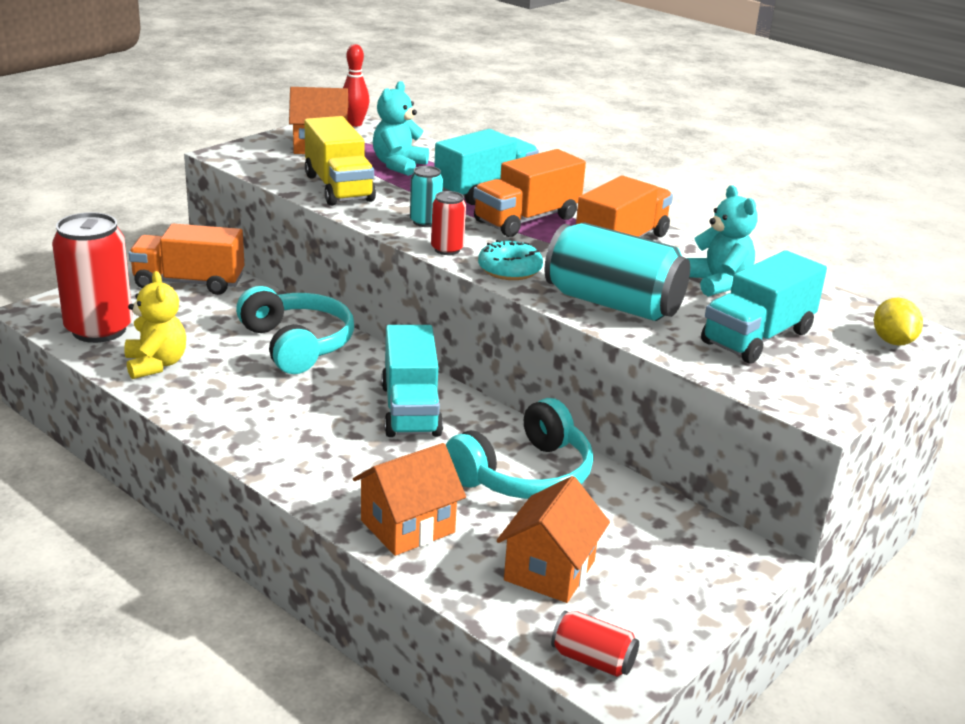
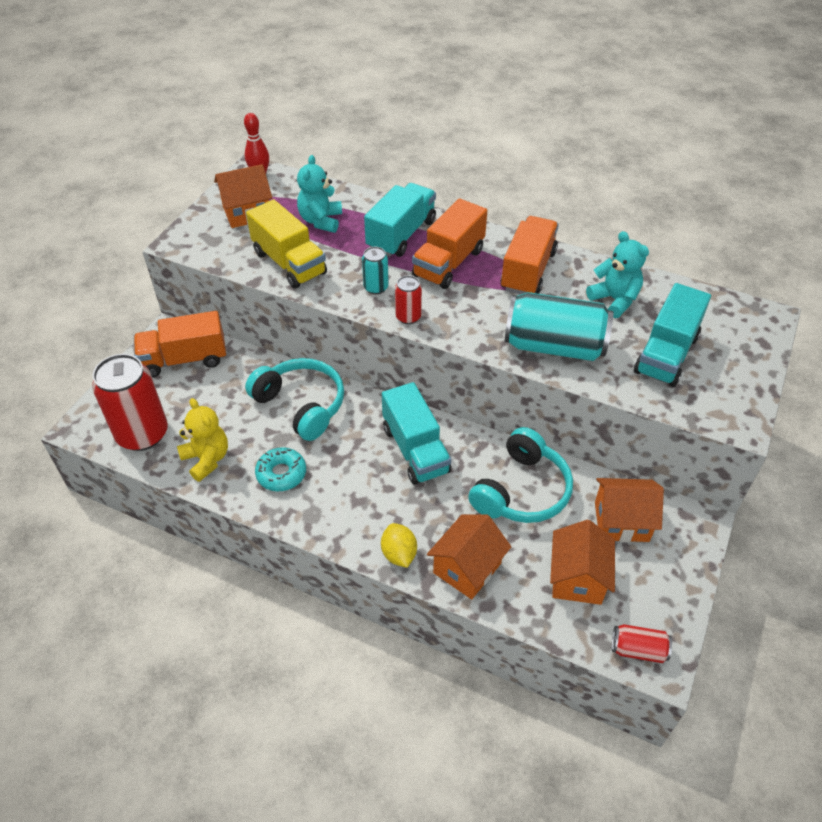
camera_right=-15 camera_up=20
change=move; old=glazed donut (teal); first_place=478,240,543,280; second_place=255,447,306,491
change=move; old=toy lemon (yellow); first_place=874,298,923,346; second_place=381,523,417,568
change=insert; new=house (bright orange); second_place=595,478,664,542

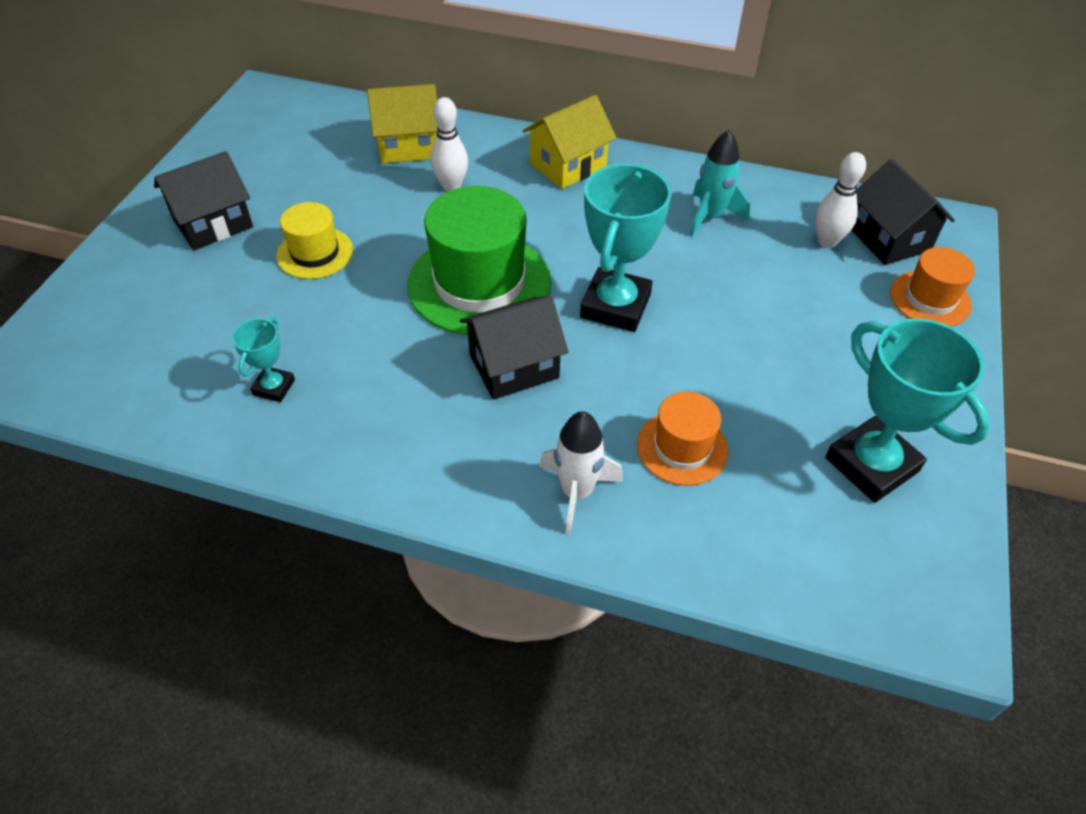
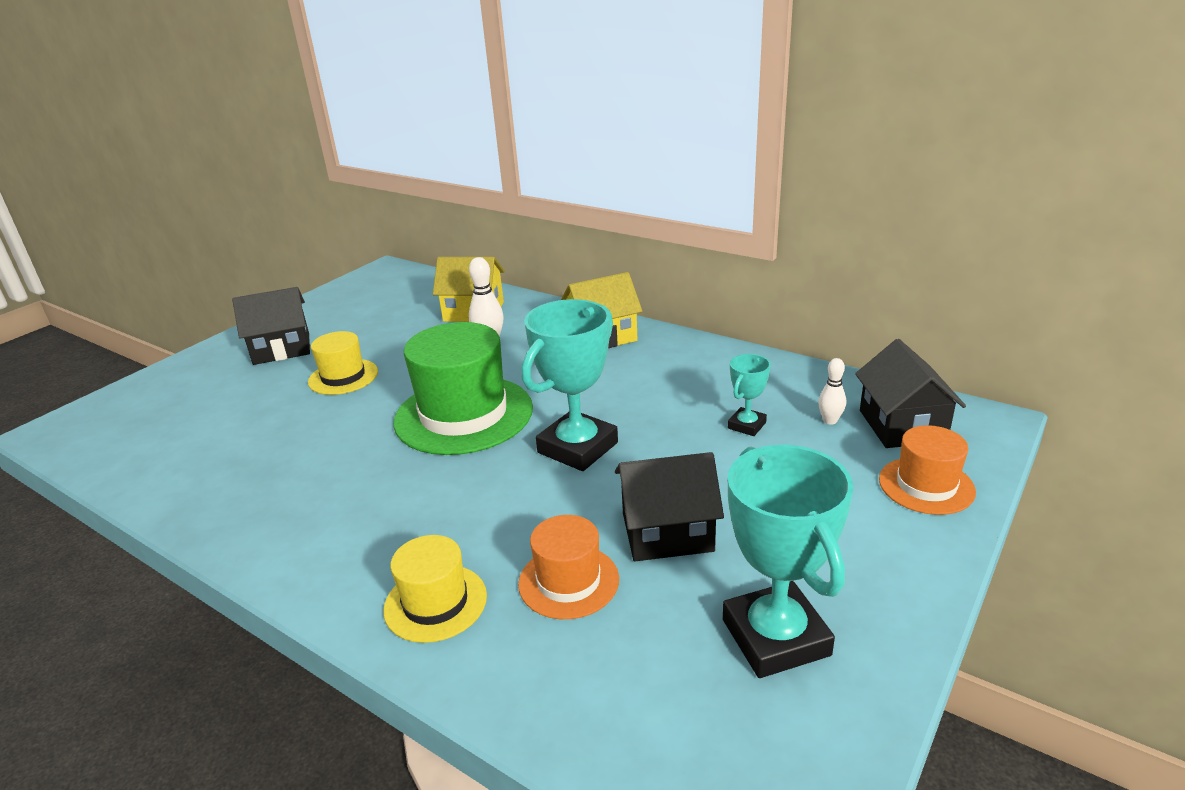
camera_right=20 camera_up=-20
change=replace; old=spaceship (pure white); new=top hat (yellow); first_place=539,411,623,534; second_place=383,535,487,643
change=move; old=house (black); first_place=460,296,569,400; second_place=615,452,724,561
change=move; old=prize cup (teal); first_place=232,317,295,402; second_place=728,354,771,436
change=resize; old=skittle (pure white); first_place=815,152,866,248; second_place=818,358,846,425; factor=0.64
change=delete; old=spaceship (teal); first_place=690,130,750,237

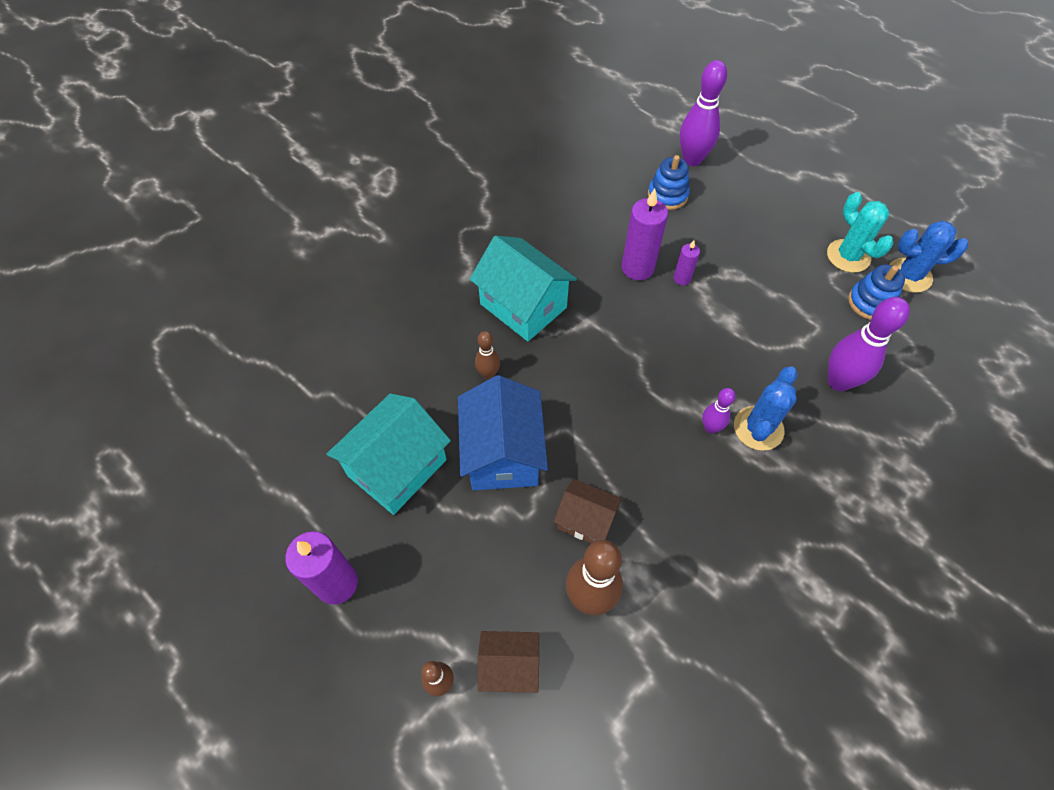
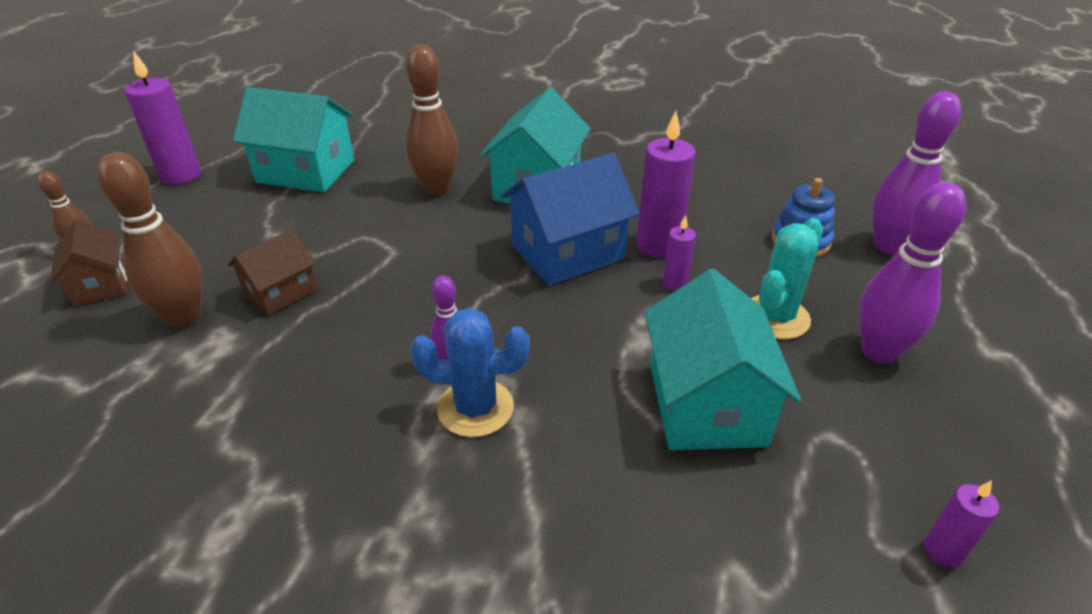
camera_right=65 camera_up=-20
change=rotate; old=house (dark brown); first_place=554,479,622,543; second_place=228,229,317,315; degrees=45
change=resize; old=skittle (dark brown); first_place=475,331,500,379; second_place=406,45,458,196; factor=1.83
change=move; old=house (royal blue); first_place=458,375,548,490; second_place=501,153,640,286
change=insert; new=house (teal); second_place=645,269,801,450
change=move; old=prickly plant (teal); first_place=827,192,893,273; second_place=751,218,823,339
change=move; old=skittle (purple); first_place=828,297,910,391; second_place=859,182,967,363
change=replace; old=prickly plant (royal blue); new=wax candle (purple); first_place=889,220,968,293; second_place=924,480,999,568
change=delete; old=ring stacker (royal blue); first_place=848,265,905,320

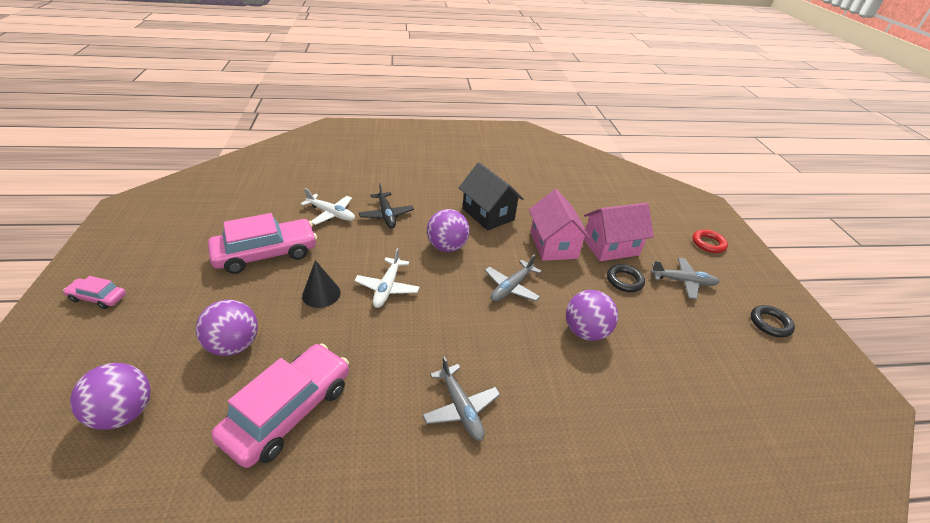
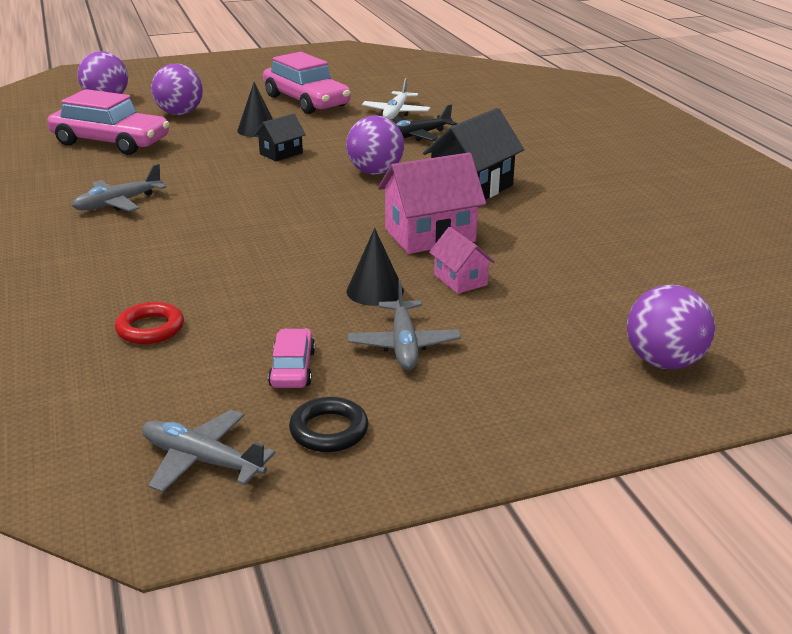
camera_right=80 camera_up=-10
change=move; old=ring (red); first_place=692,229,728,253; second_place=115,302,184,344
change=move; old=plane (grey); first_place=485,254,542,302; second_place=142,410,276,492
change=replace; old=plane (pure white); new=house (black); first_place=354,248,420,308; second_place=254,113,306,161
change=move; old=car (pink); first_place=63,276,126,309; second_place=268,328,315,388
change=replace; old=ring (black); new=cone shape (black); first_place=607,264,645,292; second_place=346,228,404,306
change=resize; old=house (pink); first_place=584,203,654,261; second_place=429,227,495,294; factor=0.55
change=move; old=ball (purple); first_place=566,290,618,341; second_place=627,285,715,369

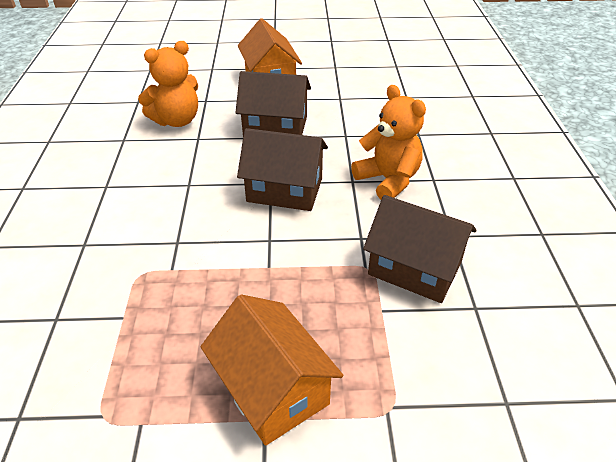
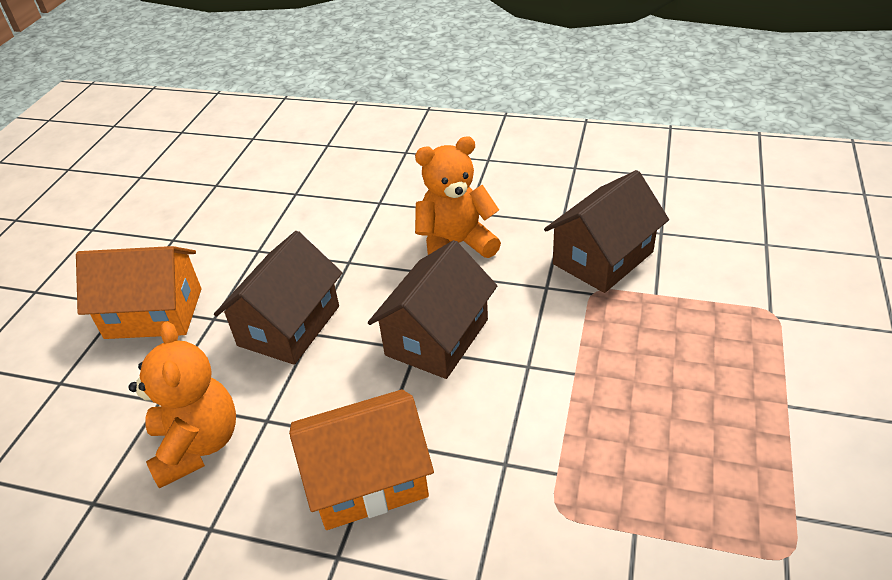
camera_right=-70 camera_up=0
change=move; old=house (bright orange); first_place=201,294,343,446; second_place=289,389,434,530

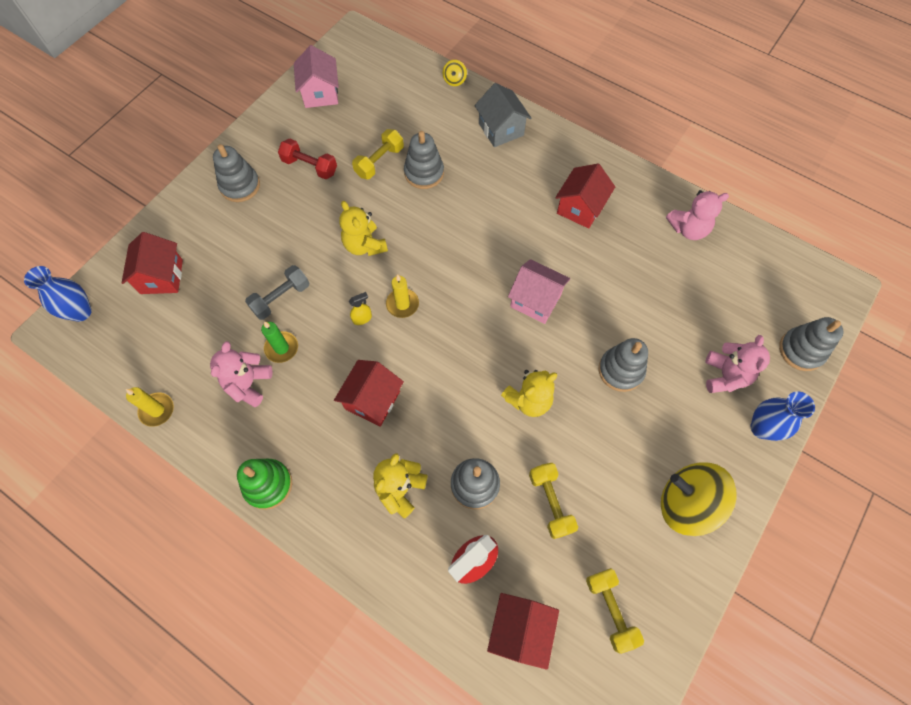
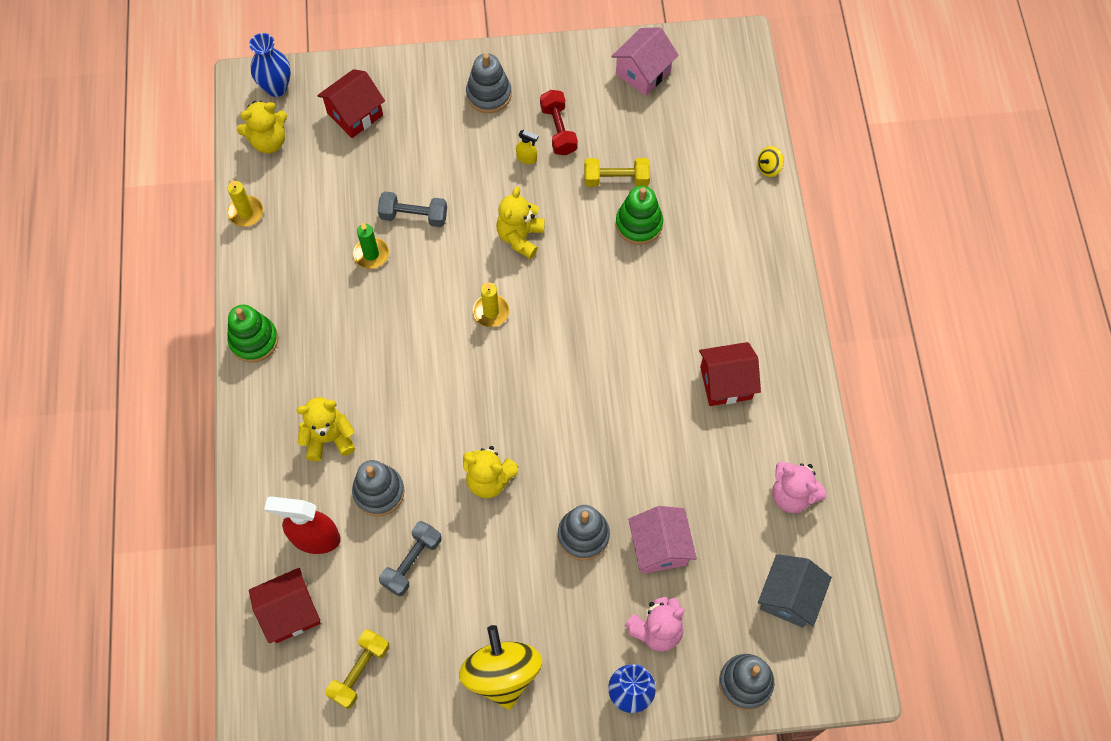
camera_right=50 camera_up=0
change=insert; new=teddy bear (yellow); second_place=237,101,287,153
change=recolor; old=dumbbell (yellow); new=dumbbell (grey); first_place=529,463,578,539; second_place=379,521,442,597
change=move; old=spray cleaner (yellow); first_place=349,292,372,325; second_place=516,130,538,164
change=recolor; old=ring stacker (grey); new=ring stacker (emerald); first_place=404,131,444,189; second_place=616,186,663,245
change=move; old=house (pink); first_place=508,259,570,324; second_place=628,506,697,574
change=move; old=house (grey); first_place=474,83,531,147; second_place=758,554,832,628
change=delete; old=teddy bear (pink); first_place=210,341,272,407
change=delete; old=house (red); first_place=334,360,404,427

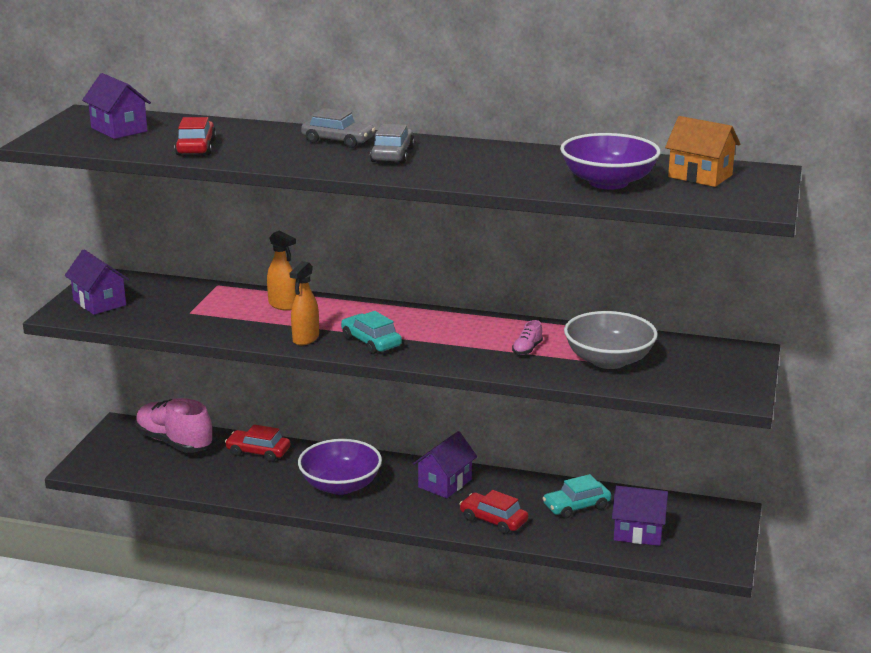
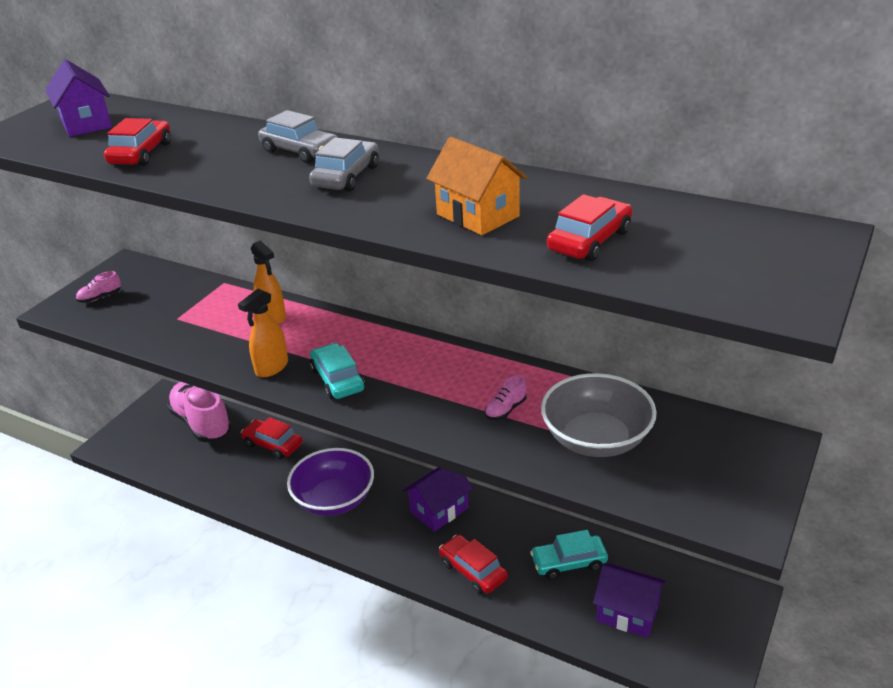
camera_right=15 camera_up=10
change=replace; old=house (purple); new=shoe (pink); first_place=65,250,129,315; second_place=76,271,121,303
change=move; old=house (bright orange); first_place=665,116,740,187; second_place=426,137,527,235
change=replace; old=serving bowl (purple); new=car (red); first_place=560,133,661,189; second_place=547,194,632,261

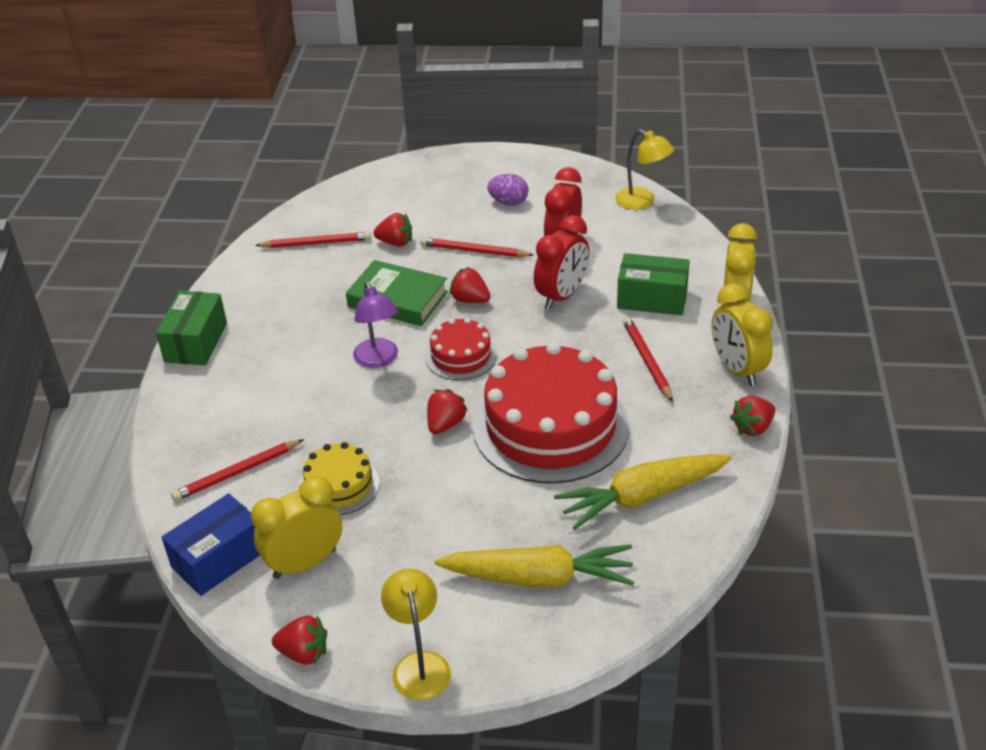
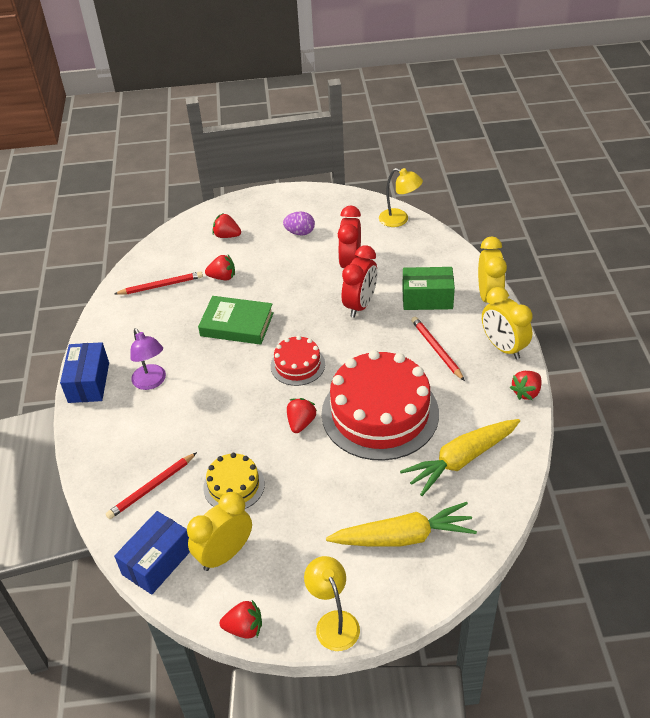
camera_right=-10 camera_up=5
change=recolor; old=parcel (emerald); new=parcel (royal blue); first_place=156,291,227,366; second_place=60,342,109,403
change=move; old=lamp (purple); first_place=353,282,398,368; second_place=130,328,166,390
change=move; old=berry (red); first_place=449,267,490,303; second_place=212,213,241,238
change=delete; old=wooden pencil (red); first_place=420,237,534,257

